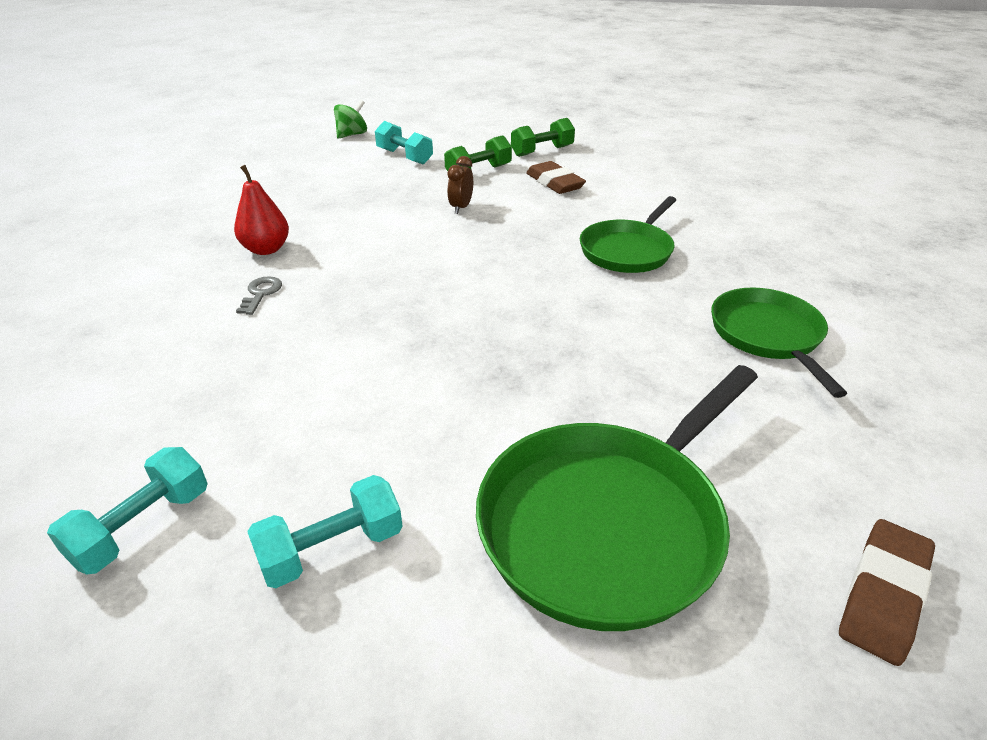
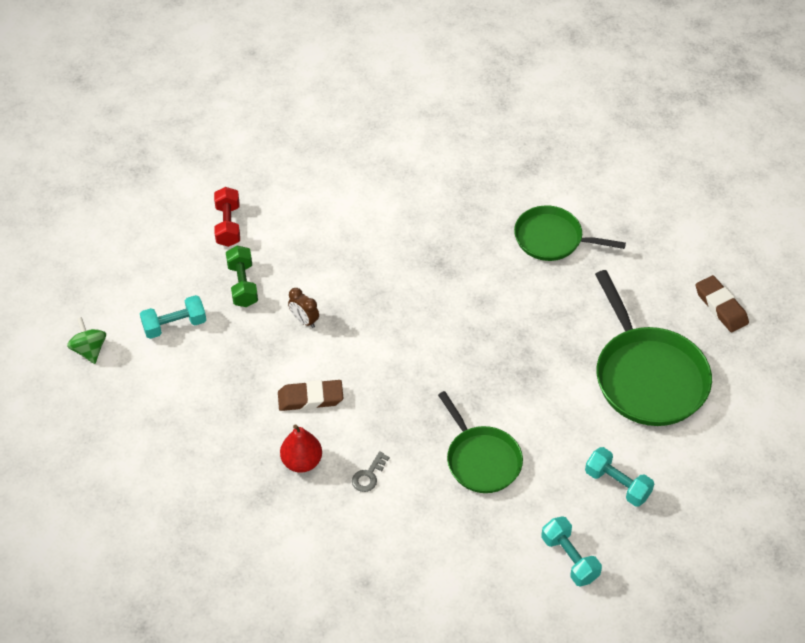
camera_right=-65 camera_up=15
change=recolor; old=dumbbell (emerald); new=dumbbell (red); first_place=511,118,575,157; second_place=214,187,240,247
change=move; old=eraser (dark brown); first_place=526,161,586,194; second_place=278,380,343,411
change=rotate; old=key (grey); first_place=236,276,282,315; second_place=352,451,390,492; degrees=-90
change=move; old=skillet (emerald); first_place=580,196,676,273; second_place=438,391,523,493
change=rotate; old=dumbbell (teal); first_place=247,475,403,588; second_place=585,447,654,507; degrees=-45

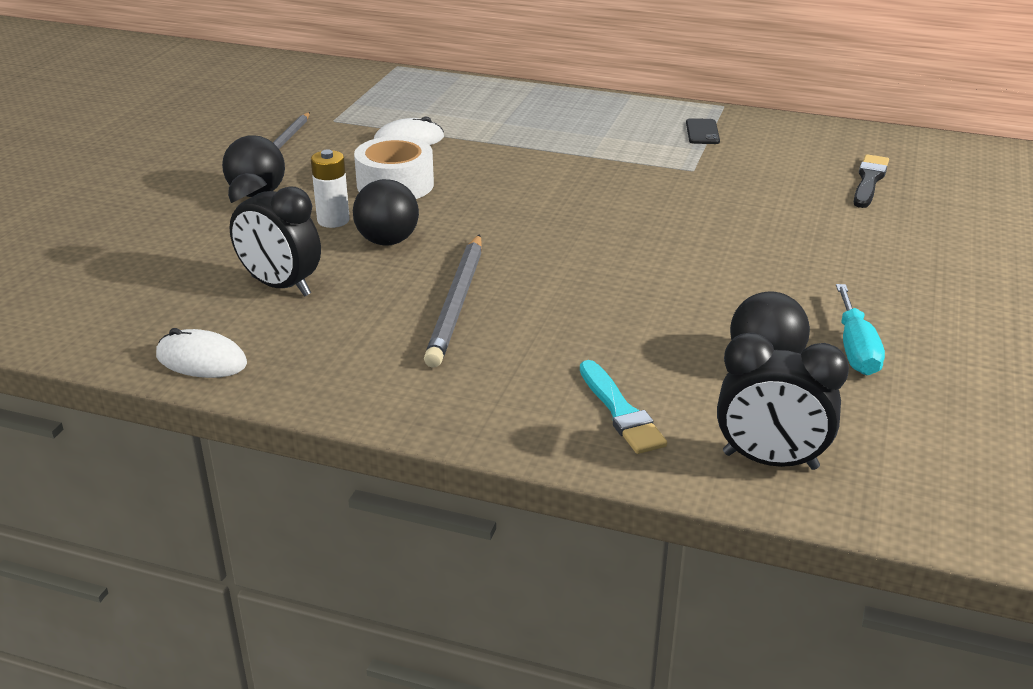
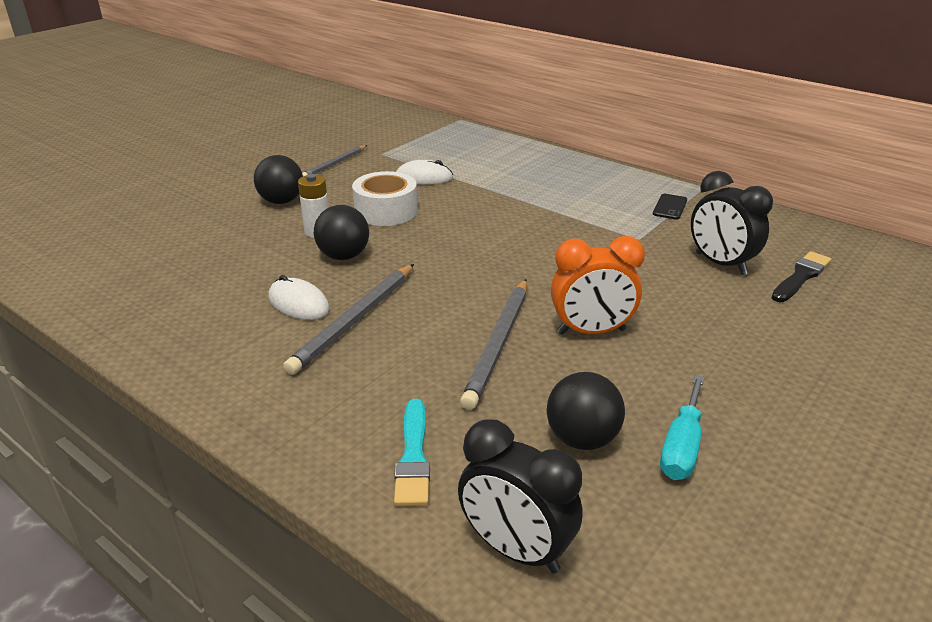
camera_right=20 camera_up=0
change=move; old=mouse (pure white); first_place=156,328,247,378; second_place=269,275,330,320
change=insert; new=wooden pencil (grey); second_place=460,279,527,410
change=insert; new=clock (bright orange); second_place=551,236,645,335
change=move; old=clock (black); first_place=228,173,321,297; second_place=691,171,773,275

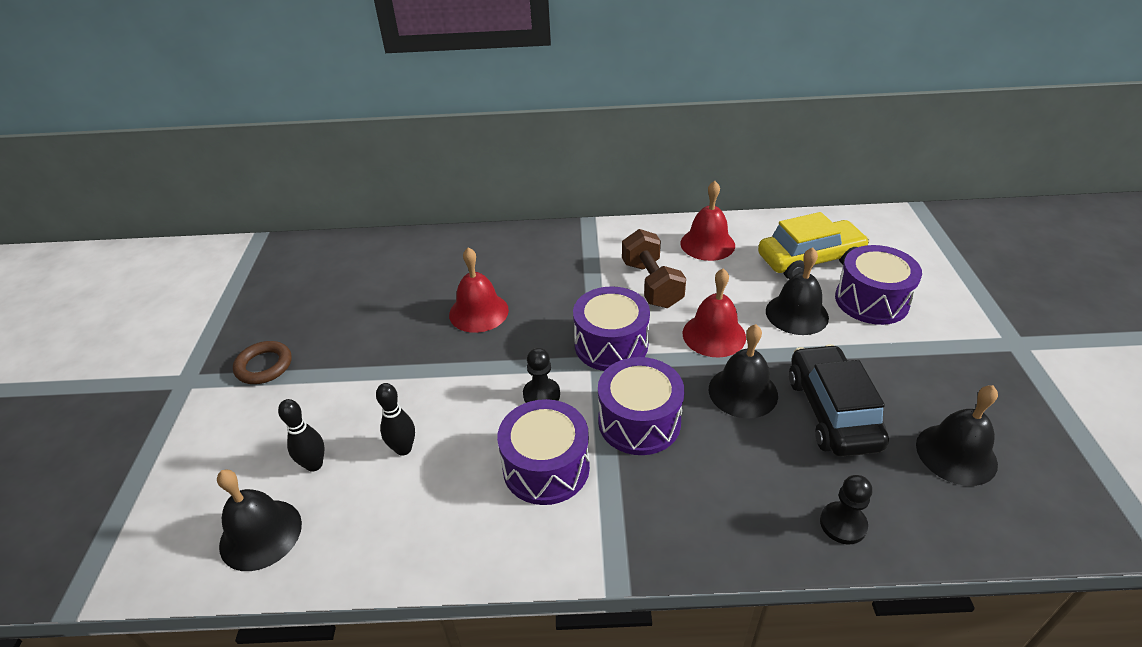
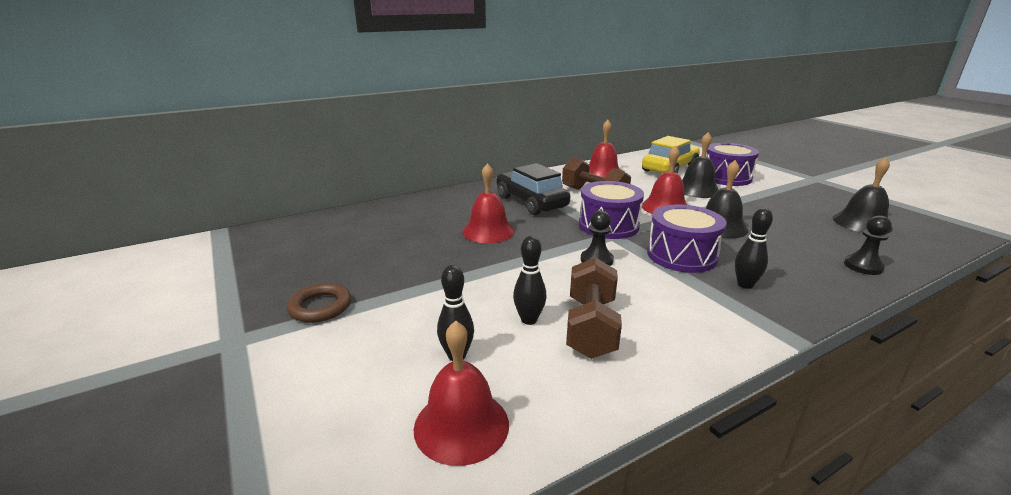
camera_right=-30 camera_up=-15
change=recolor; old=bell (black); new=bell (red); first_place=217,470,302,571; second_place=414,321,509,466
change=move; old=car (black); first_place=789,344,889,457; second_place=496,163,570,215
change=insert; new=dumbbell (dark brown); second_place=566,257,622,359
change=insert; new=skittle (black); second_place=735,208,773,289
change=delete; old=toy drum (purple); first_place=497,399,590,505

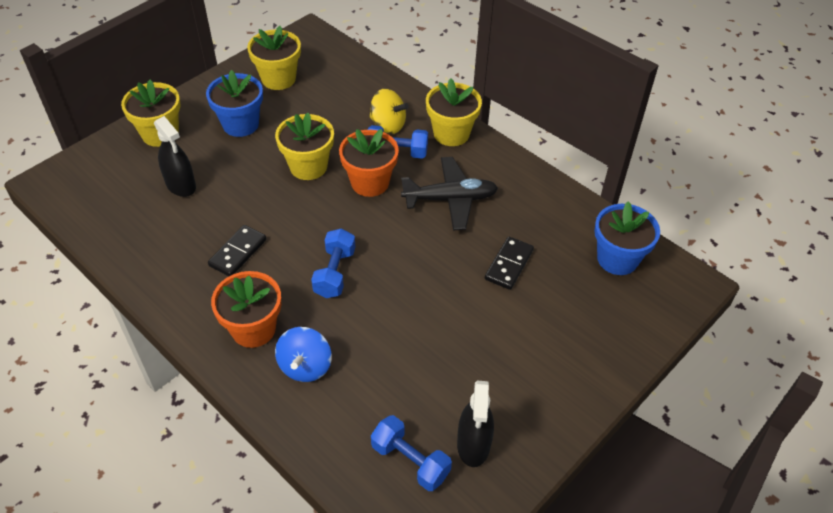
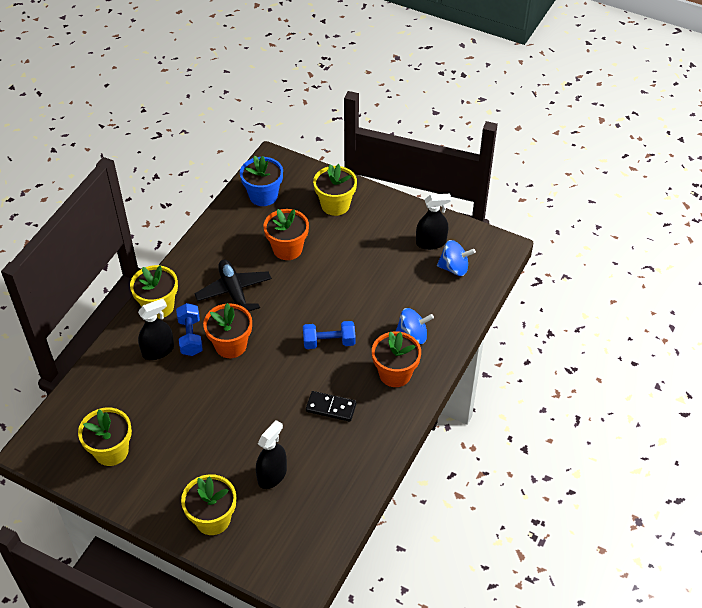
camera_right=-105 camera_up=0
change=replace; old=whirligig (yellow); new=spray cleaner (black); first_place=369,89,409,134; second_place=138,299,174,360
change=replace; old=domino piece (black); new=potted plant (bright orange); first_place=485,237,534,290; second_place=263,209,309,260
change=move; old=potted plant (yellow); first_place=275,113,334,180; second_place=313,164,357,216
change=replace; old=dumbbell (royal blue); new=whirligig (royal blue); first_place=371,415,452,491; second_place=437,240,476,276
change=delete; old=potted plant (royal blue); first_place=206,70,263,137

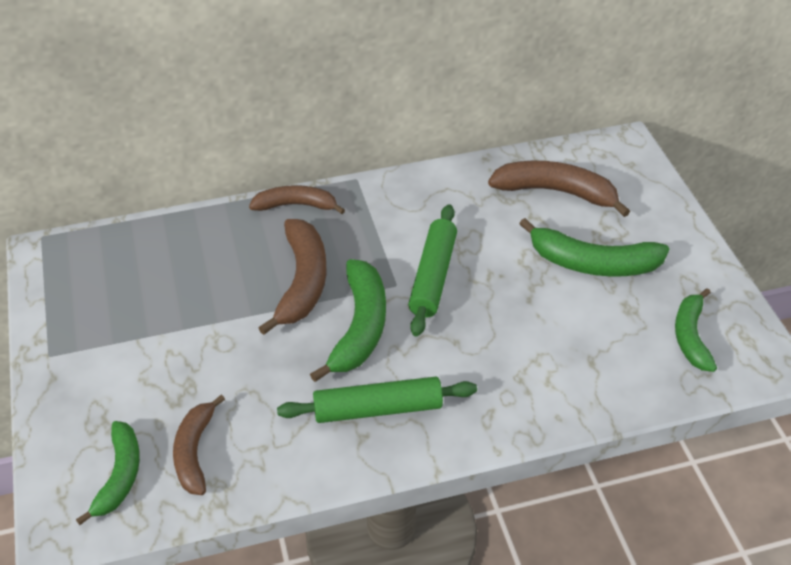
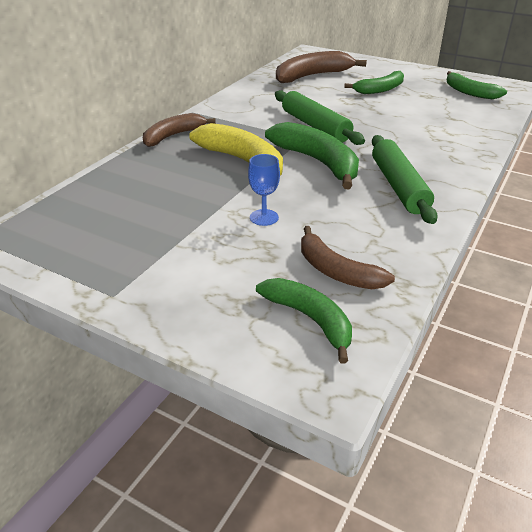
camera_right=-45 camera_up=-10
change=recolor; old=banana fruit (dark brown); new=banana fruit (yellow); first_place=259,219,326,335; second_place=189,123,283,176
change=insert; new=chalice (royal blue); second_place=248,154,280,226
change=resize; old=banana fruit (emerald); first_place=519,218,669,277; second_place=344,71,404,94; factor=0.67
change=rotate; old=rolling pin (emerald); first_place=277,377,477,423; second_place=372,135,438,224; degrees=-45

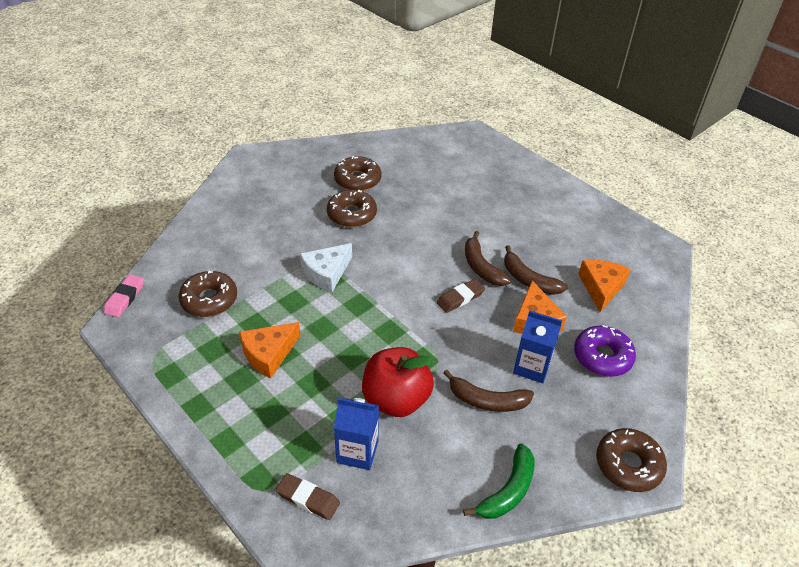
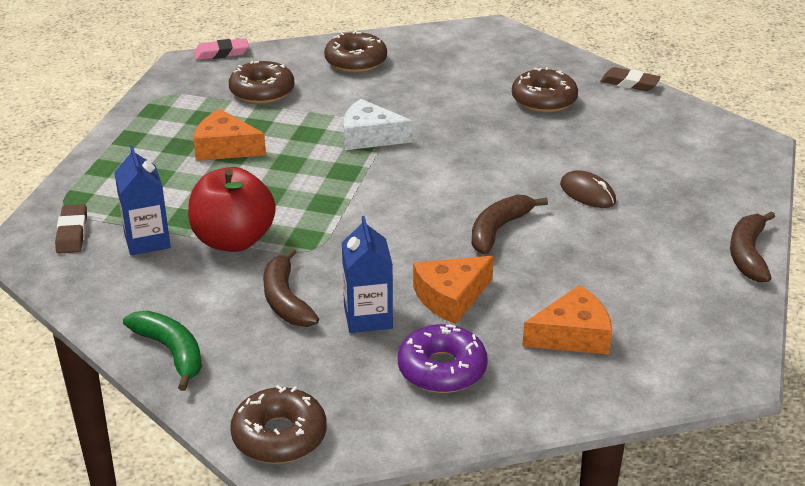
camera_right=60 camera_up=-10
change=rotate; old=banana fruit (emerald); first_place=463,443,534,519; second_place=123,311,202,391; degrees=-135
change=move; old=glazed donut (dark brown); first_place=327,190,377,228; second_place=324,31,387,73
change=insert; new=mouse (dark brown); second_place=560,170,616,208
change=move; old=eraser (dark brown); first_place=437,279,485,313; second_place=600,67,661,91
change=move; old=banana fruit (dark brown); first_place=504,245,568,295; second_place=730,211,775,282

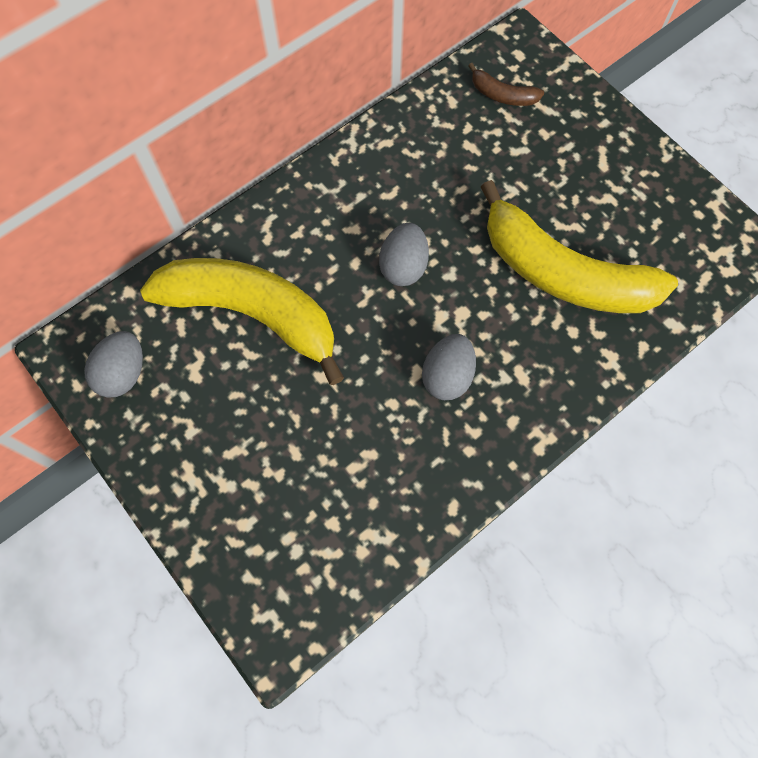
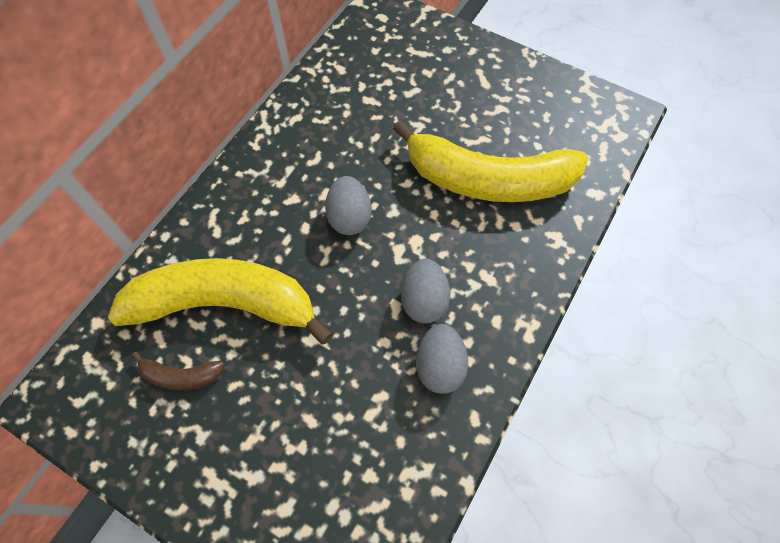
camera_right=-20 camera_up=-5
change=move; old=banana fruit (dark brown); first_place=468,63,544,106; second_place=132,352,225,390
change=move; old=egg shape (grey); first_place=84,331,143,398; second_place=416,324,468,394

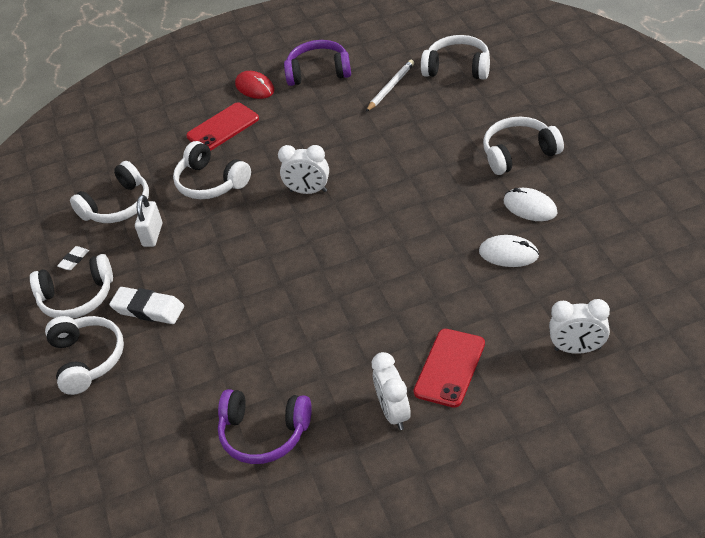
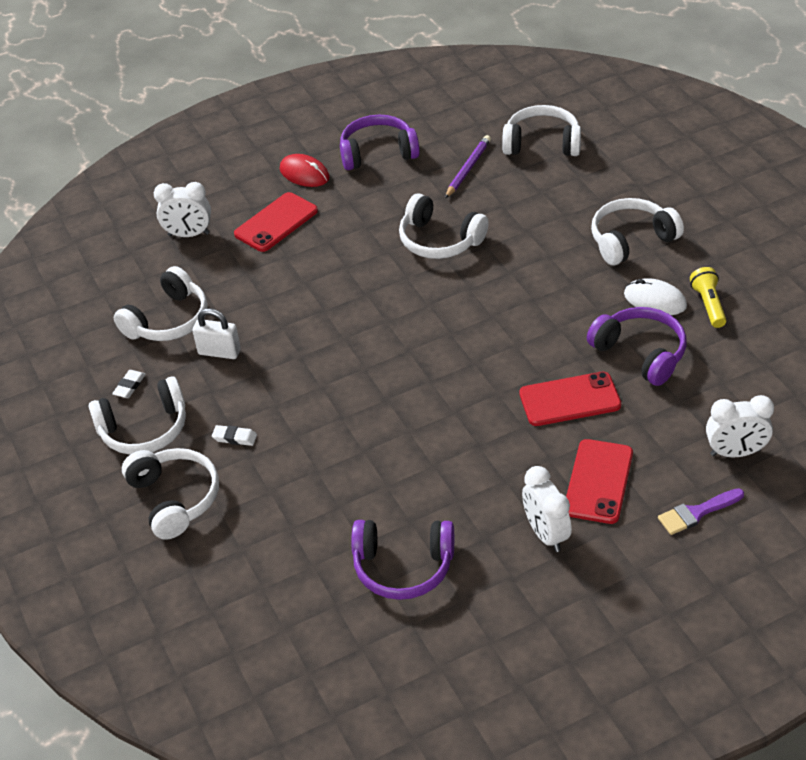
camera_right=-10 camera_up=0
change=move; old=clock (pure white); first_place=278,145,329,194; second_place=154,182,211,237
change=rotate; old=small lock (pure white); first_place=135,195,162,247; second_place=193,308,241,359; degrees=-75
change=resize; old=eraser (pure white); first_place=109,287,184,324; second_place=212,425,257,446; factor=0.52
change=move; old=headset (pure white); first_place=173,141,251,199; second_place=399,194,489,259
change=recolor; old=wooden pencil (pure white); new=wooden pencil (purple); first_place=366,60,414,112; second_place=445,135,491,198
change=insert; new=smartphone (red); second_place=520,372,621,426
change=replace; old=mouse (pure white); new=headset (purple); first_place=479,235,539,267; second_place=587,307,687,386
change=insert; new=brush (purple); second_place=658,488,744,535
change=insert; new=torch (yellow); second_place=690,267,727,328

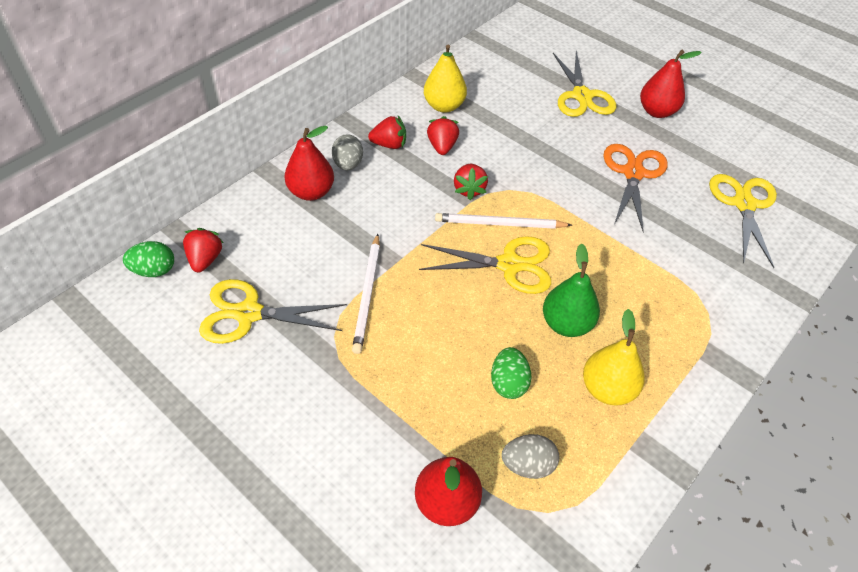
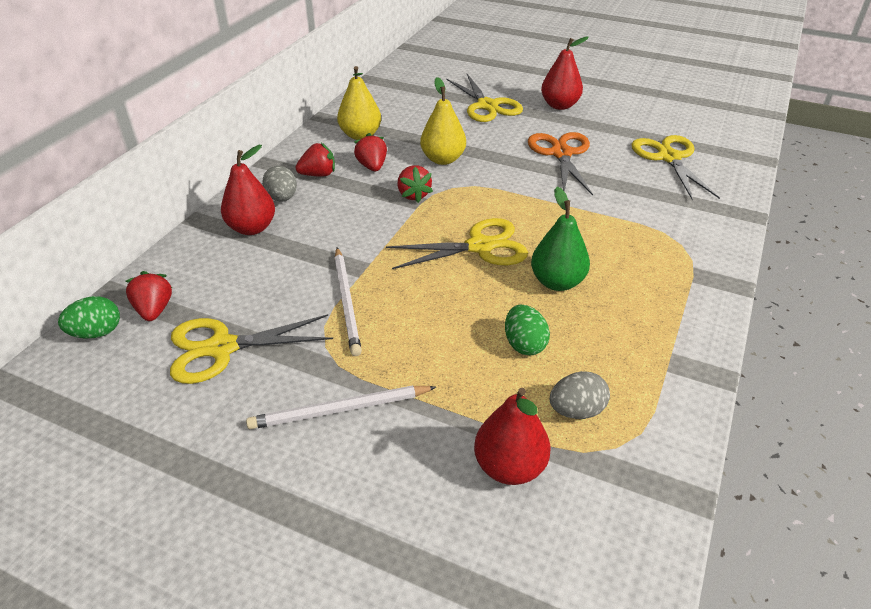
camera_right=-15 camera_up=-10
change=move; old=wooden pencil (pure white); first_place=435,213,572,229; second_place=246,385,436,429
change=move; old=toy pear (yellow); first_place=583,309,645,406; second_place=420,77,466,165

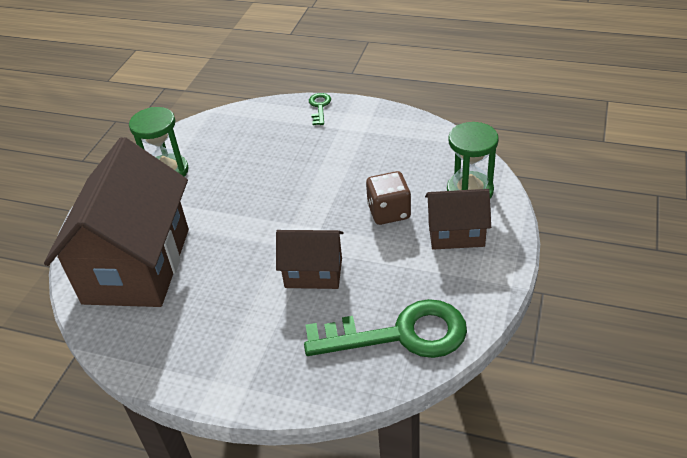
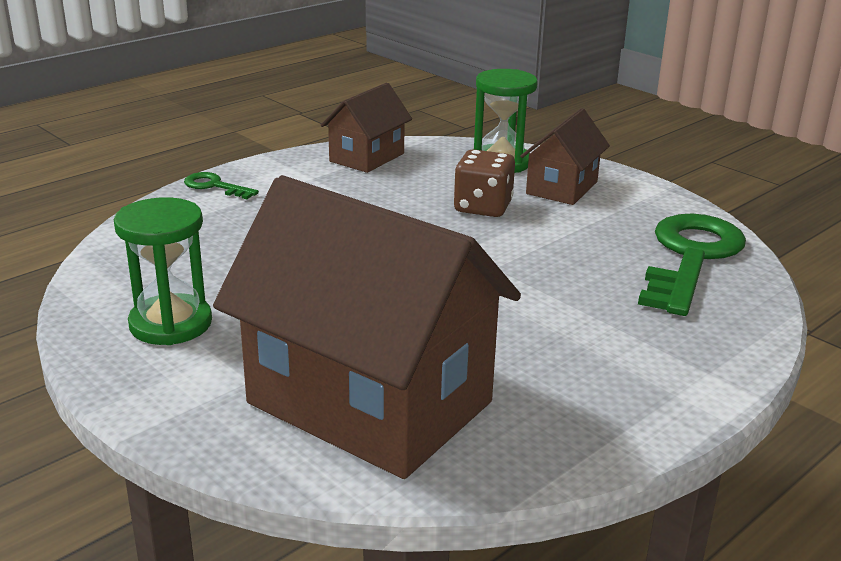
camera_right=-65 camera_up=-15
change=move; old=house (dark brown); first_place=276,230,344,289; second_place=321,83,412,173

